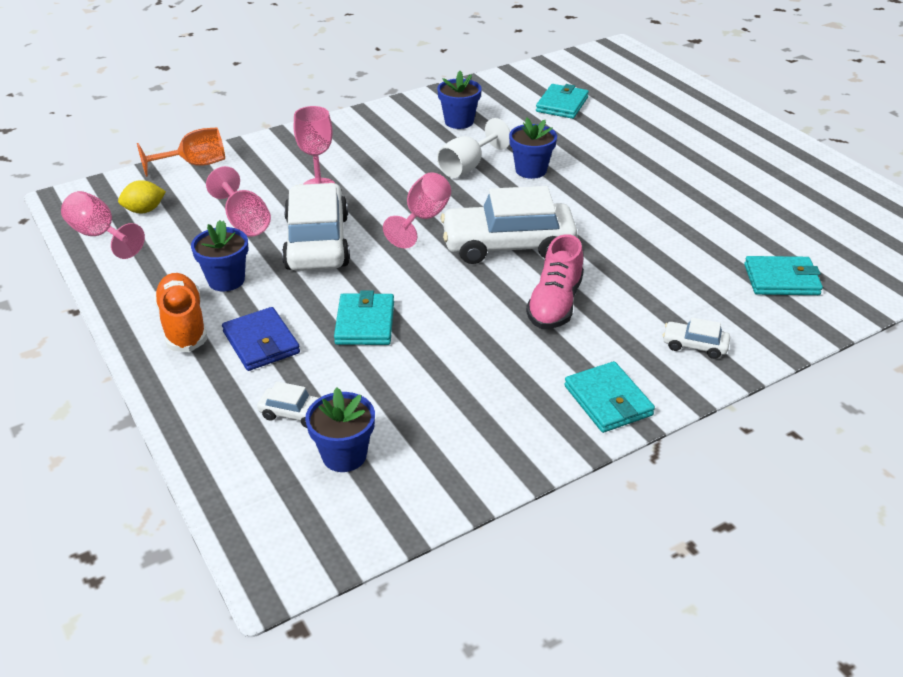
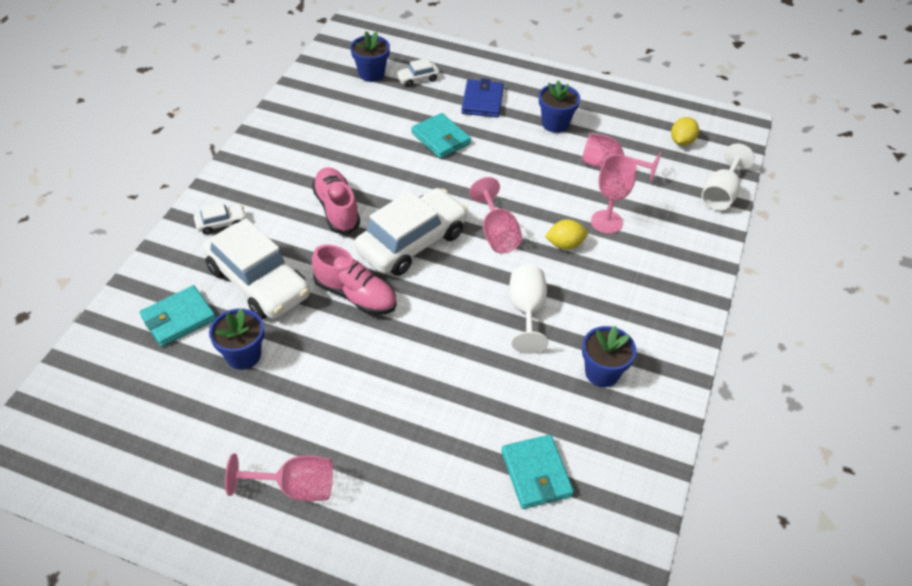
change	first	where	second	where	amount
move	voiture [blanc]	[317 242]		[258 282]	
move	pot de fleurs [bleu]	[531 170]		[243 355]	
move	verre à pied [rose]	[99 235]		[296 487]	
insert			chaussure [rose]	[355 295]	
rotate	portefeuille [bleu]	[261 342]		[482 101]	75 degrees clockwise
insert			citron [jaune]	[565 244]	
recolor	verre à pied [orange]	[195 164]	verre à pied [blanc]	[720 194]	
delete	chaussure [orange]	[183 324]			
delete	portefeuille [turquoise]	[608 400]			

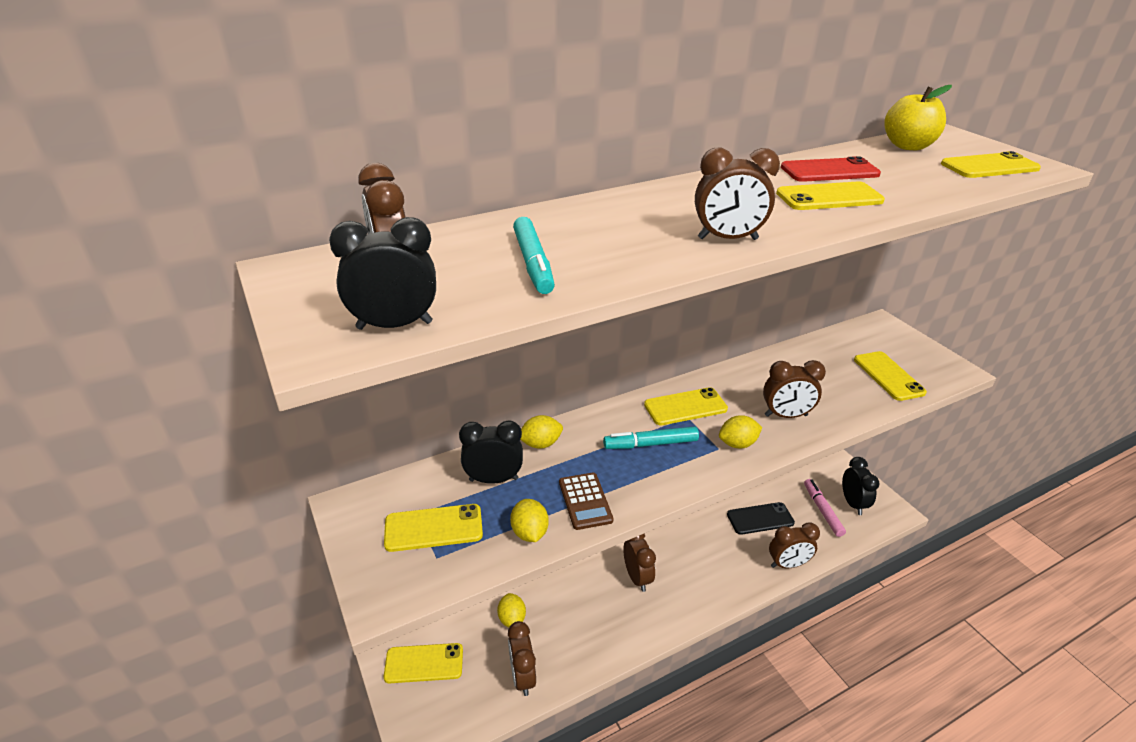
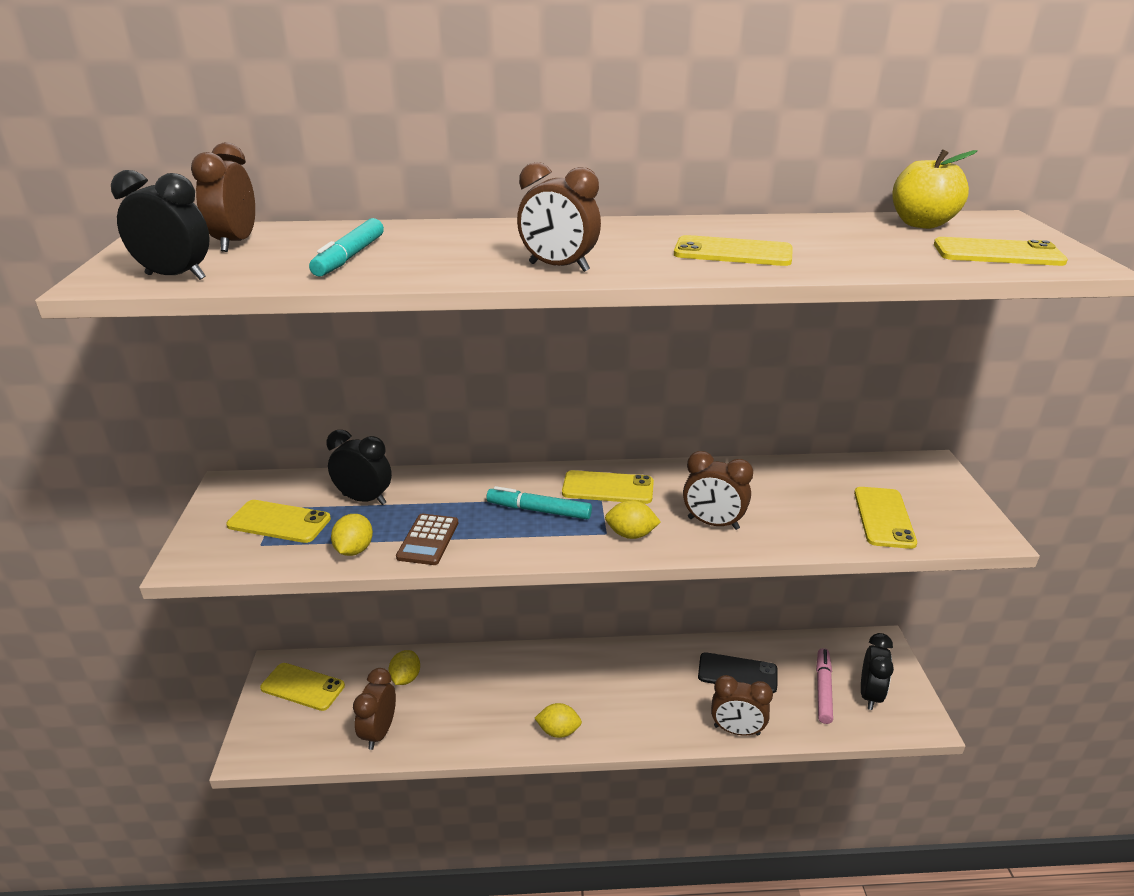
change	first	where	second	where	amount
move	citron [jaune]	[540 444]		[558 731]	
delete	réveil [marron]	[637 577]			
delete	téléphone [rouge]	[829 171]			

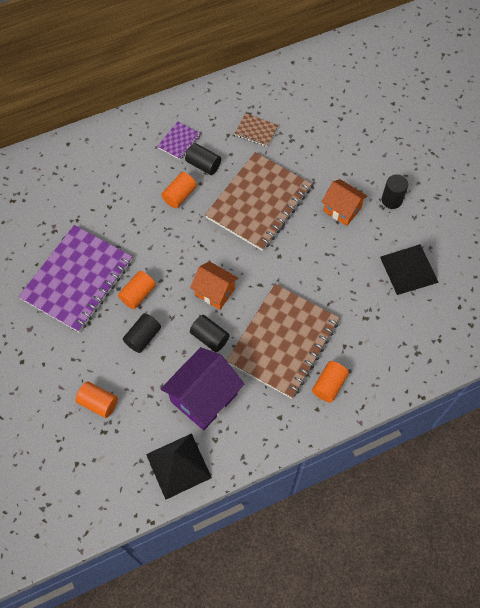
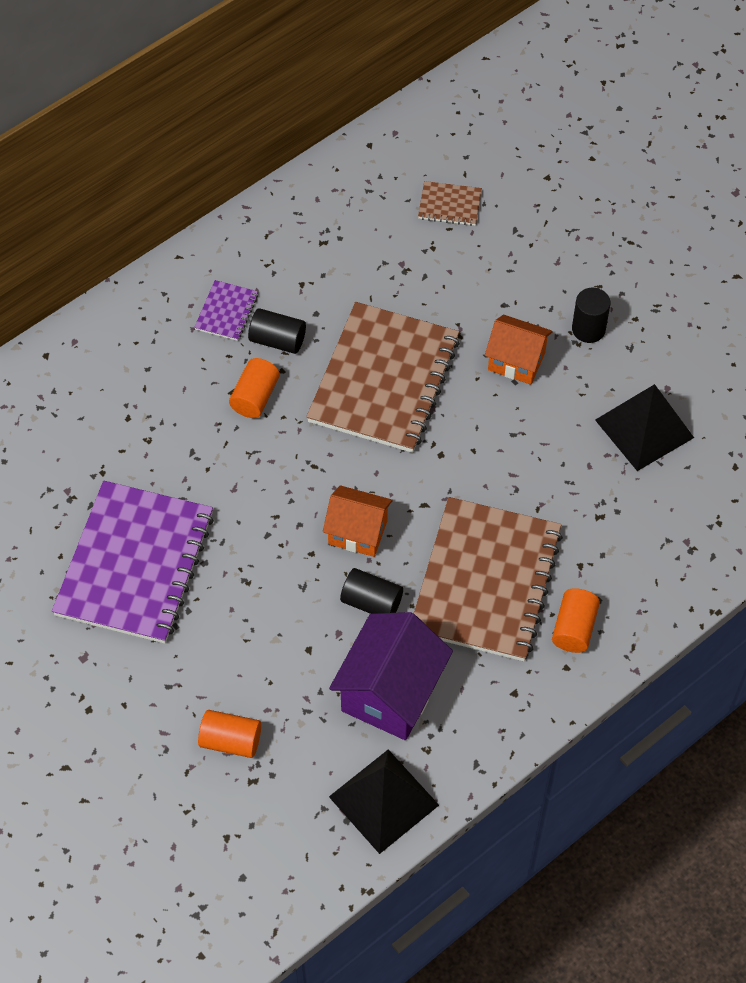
change	first	where	second	where	amount
move	carnet [marron]	[256 131]		[449 205]	
delete	cylindre [orange]	[138 294]			
delete	cylindre [noir]	[143 337]			

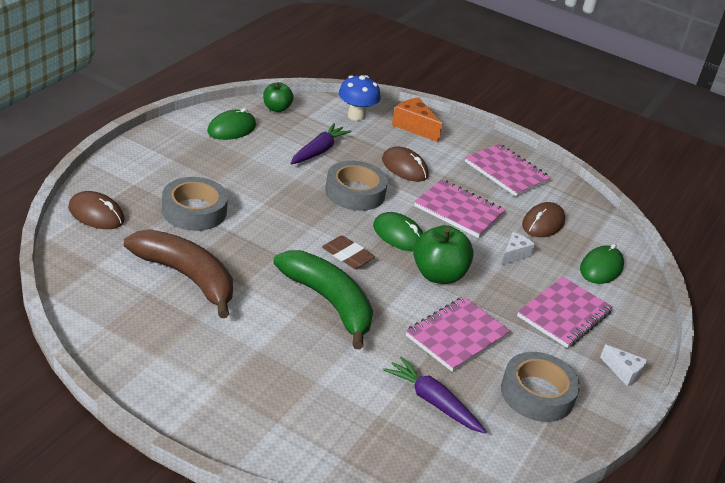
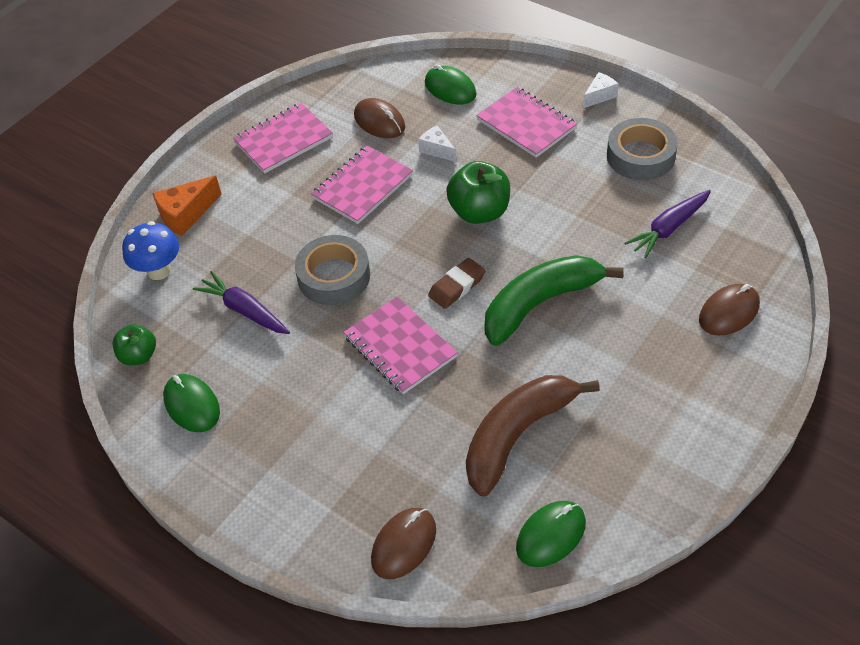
change	first	where	second	where	amount
move	carnet [rose]	[457 336]		[400 347]	
move	souris [vert]	[398 235]		[551 535]	
move	souris [marron]	[404 168]		[729 312]	
delete	ruban adhésif [gris]	[194 211]			

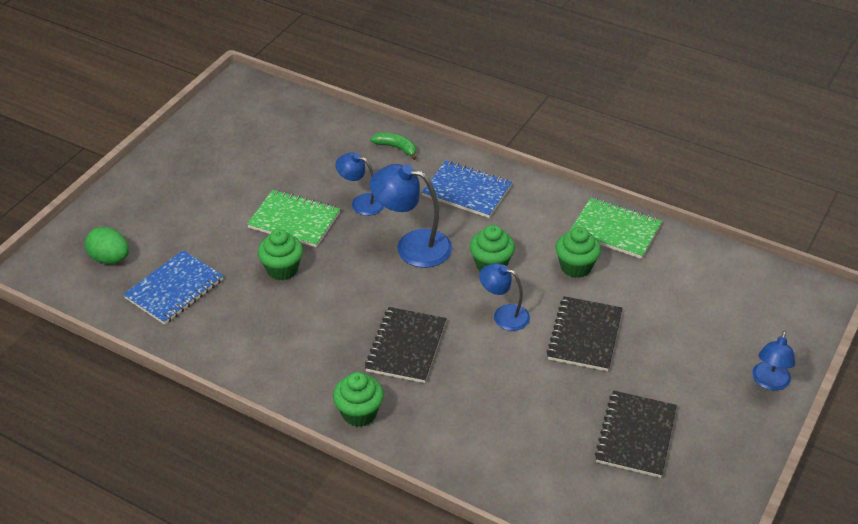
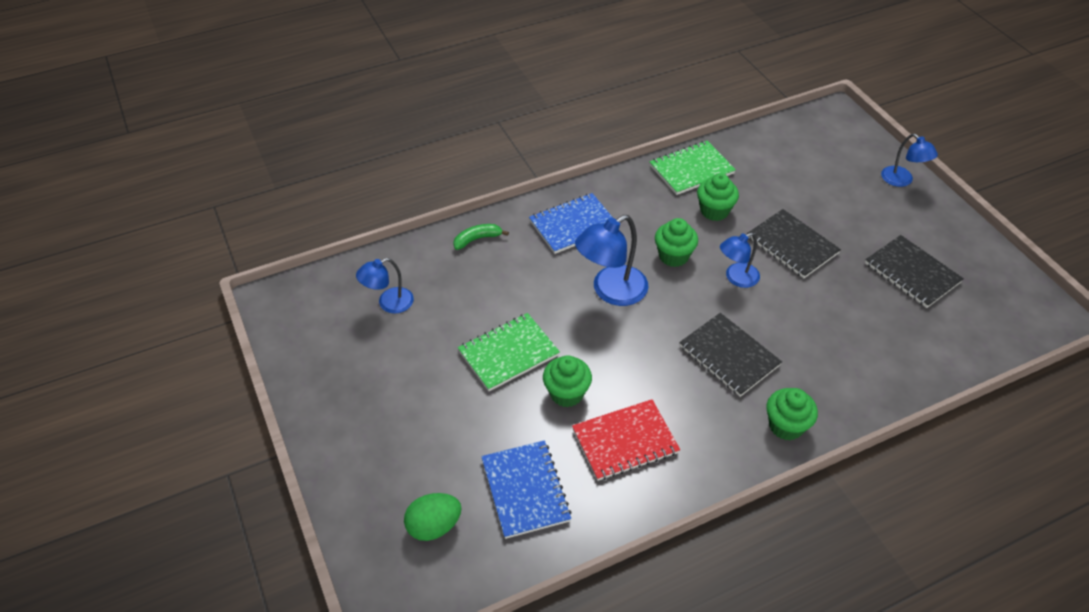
change	first	where	second	where	amount
move	lampe [bleu]	[361 202]		[389 303]	
insert			carnet [rouge]	[625 441]	

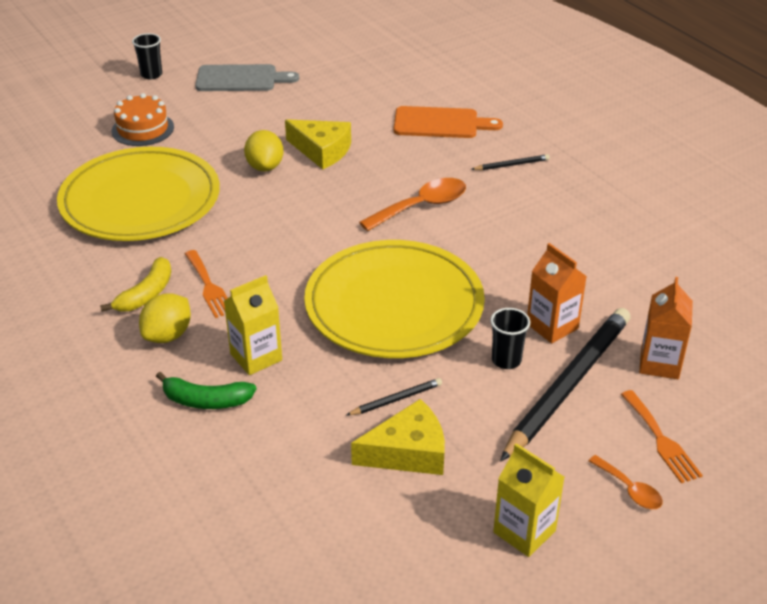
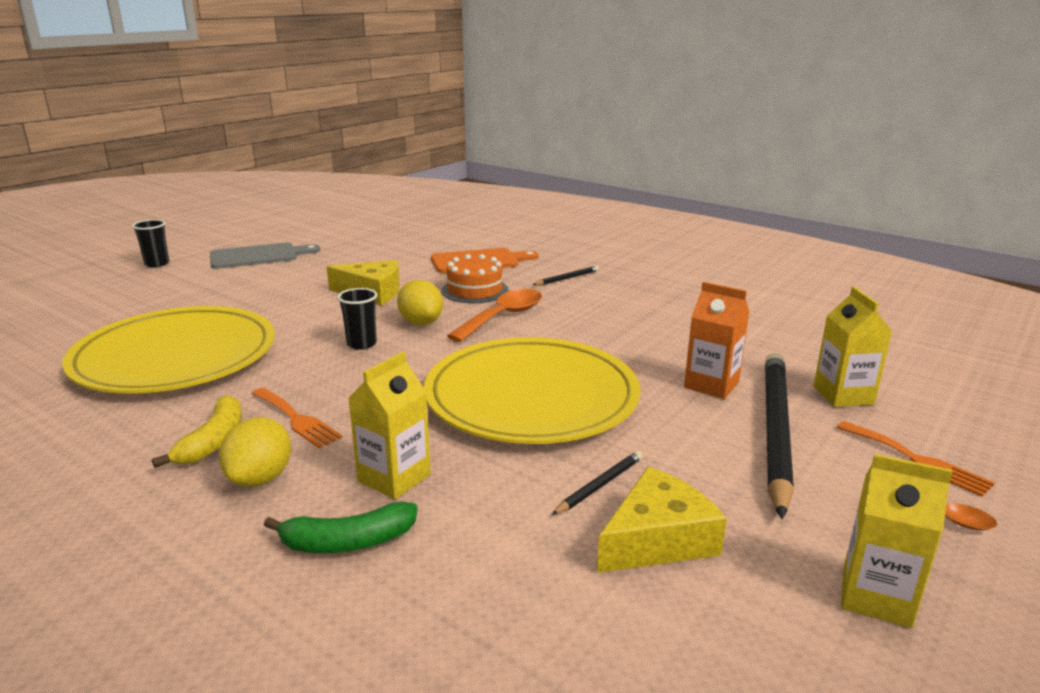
change	first	where	second	where	amount
move	gobelet [noir]	[506 360]		[362 344]	
move	citron [jaune]	[265 167]		[421 322]	
move	gâteau [orange]	[142 129]		[474 290]	
recolor	brique de lait [orange]	[659 363]	brique de lait [jaune]	[843 395]	

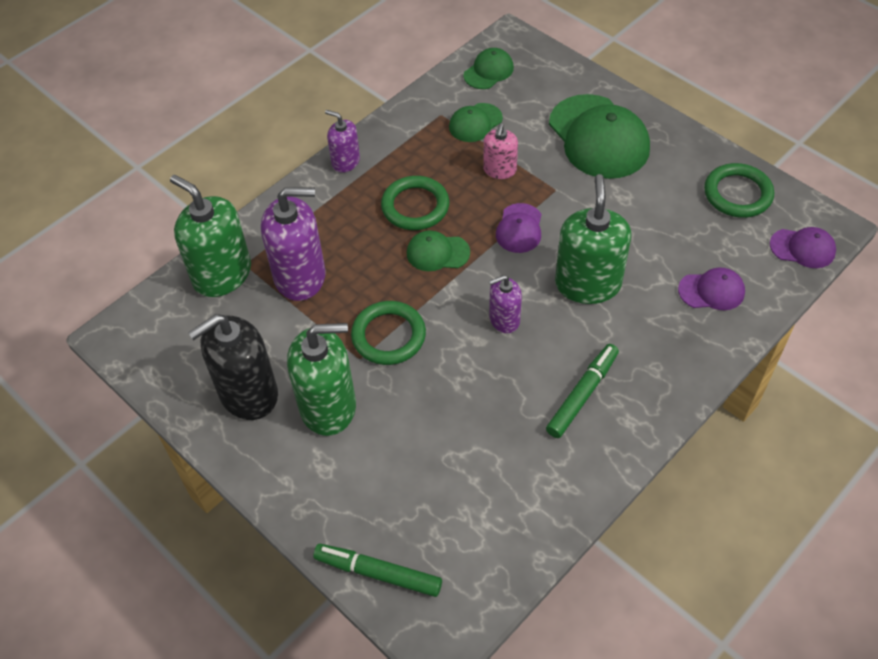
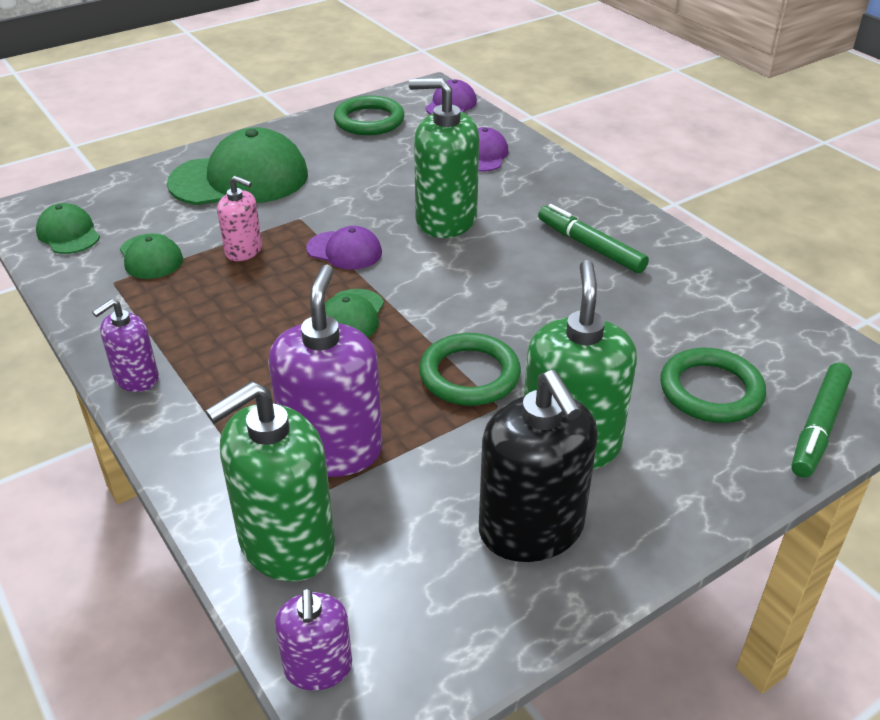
change	first	where	second	where	amount
move	distributeur de savon [violet]	[504 319]		[318 668]	
move	anneau [vert]	[415 206]		[711 391]	

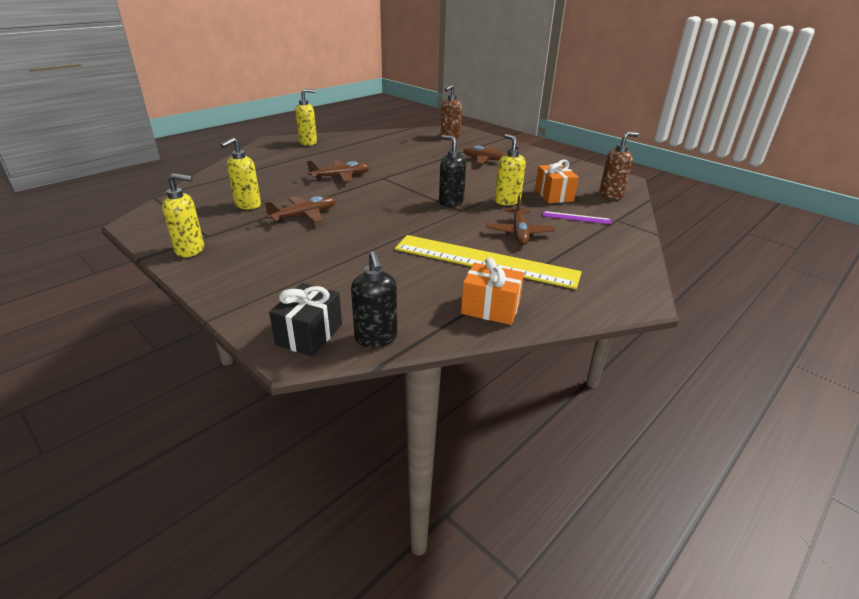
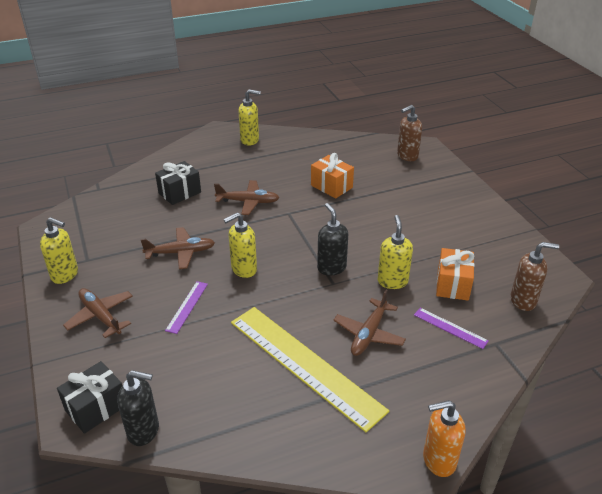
change	first	where	second	where	amount
move	avion [marron]	[488 160]		[100 316]	
rotate	distributeur de savon [noir]	[376 338]		[144 431]	90 degrees counterclockwise
insert			cadeau [noir]	[179 193]	
insert			règle [violet]	[187 306]	
move	distributeur de savon [jaune]	[247 205]		[243 269]	
move	cadeau [orange]	[490 308]		[331 186]	
insert			distributeur de savon [orange]	[438 460]	

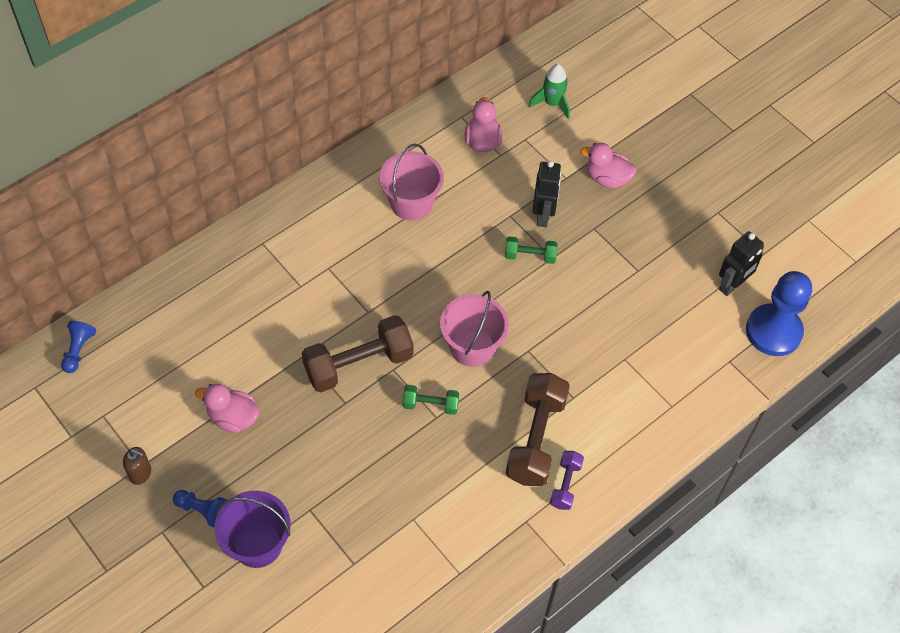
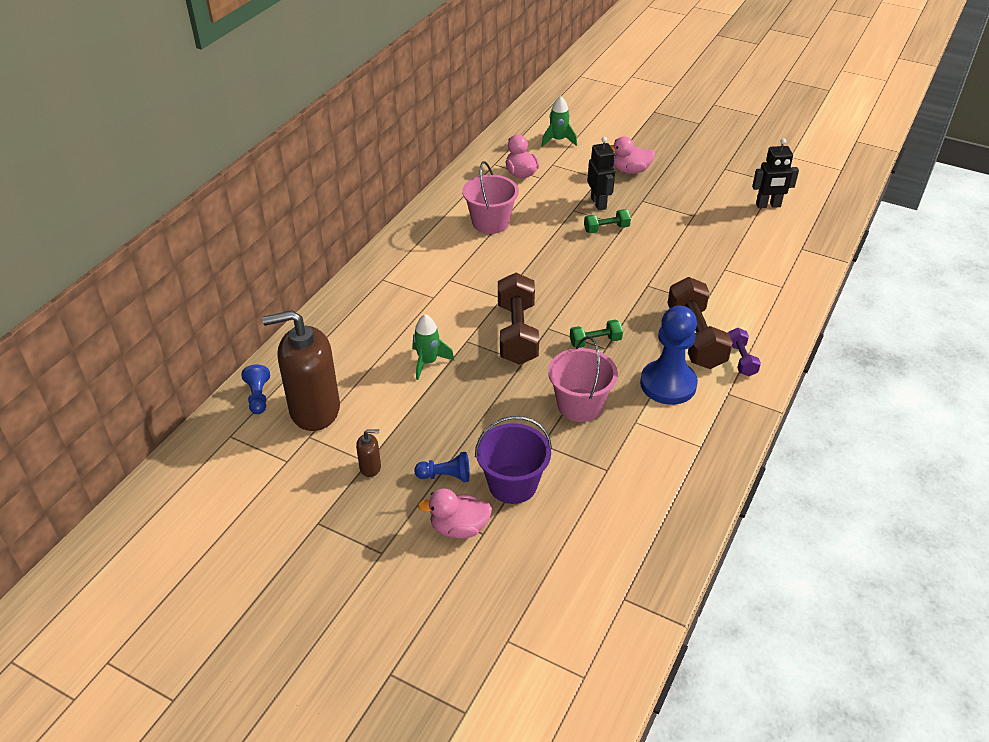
change	first	where	second	where	amount
insert			distributeur de savon [marron]	[314 410]	
insert			fusée [vert]	[428 362]	
move	canard [rose]	[233 418]		[459 528]	
rotate	haltère [marron]	[359 364]		[517 333]	45 degrees counterclockwise
move	seau [rose]	[472 347]		[579 405]	
move	pion [bleu]	[773 331]		[668 384]	
rotate	robot [noir]	[732 285]		[768 205]	60 degrees clockwise

